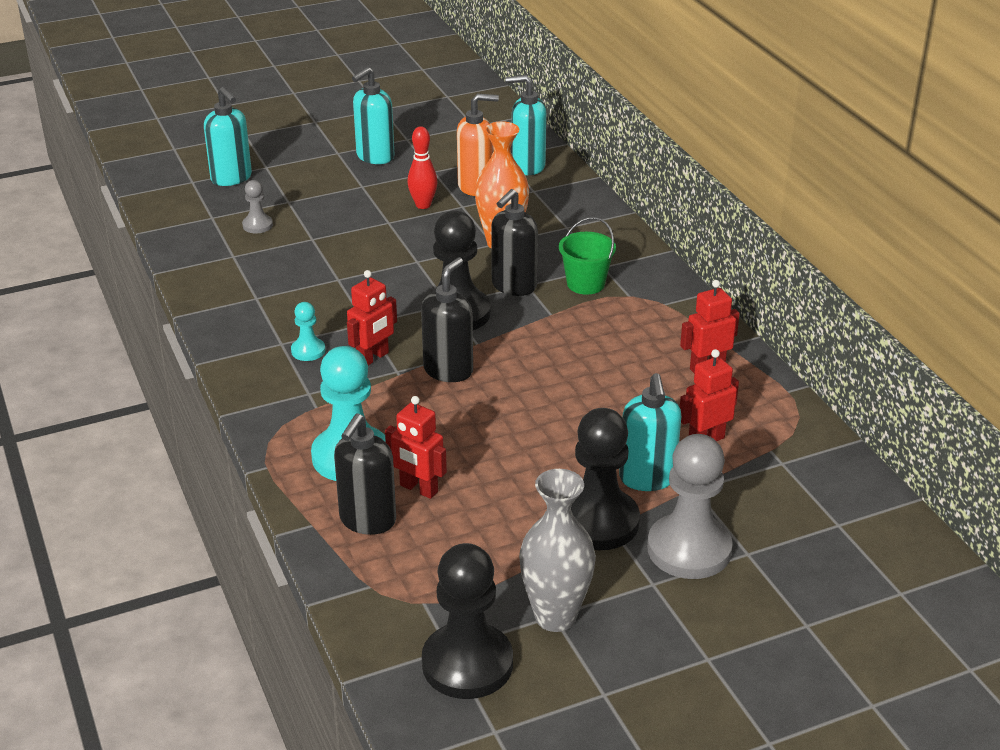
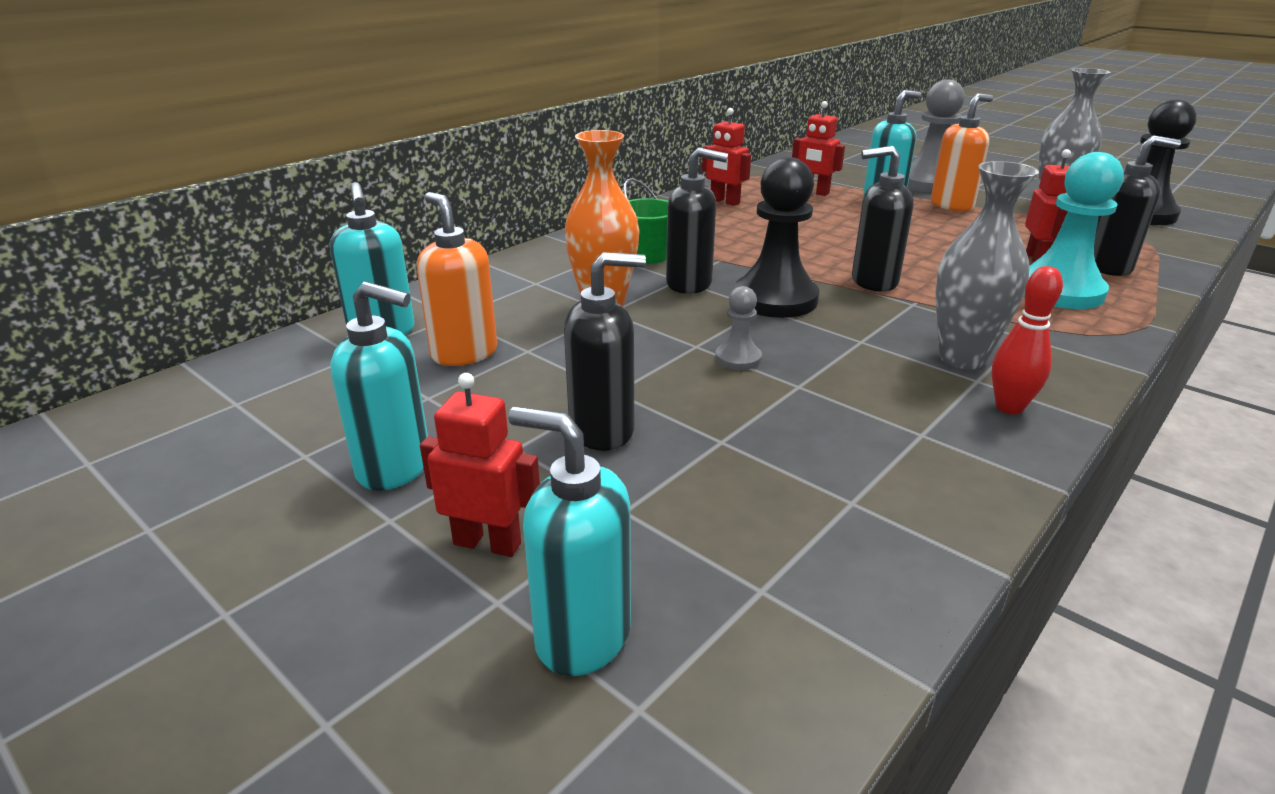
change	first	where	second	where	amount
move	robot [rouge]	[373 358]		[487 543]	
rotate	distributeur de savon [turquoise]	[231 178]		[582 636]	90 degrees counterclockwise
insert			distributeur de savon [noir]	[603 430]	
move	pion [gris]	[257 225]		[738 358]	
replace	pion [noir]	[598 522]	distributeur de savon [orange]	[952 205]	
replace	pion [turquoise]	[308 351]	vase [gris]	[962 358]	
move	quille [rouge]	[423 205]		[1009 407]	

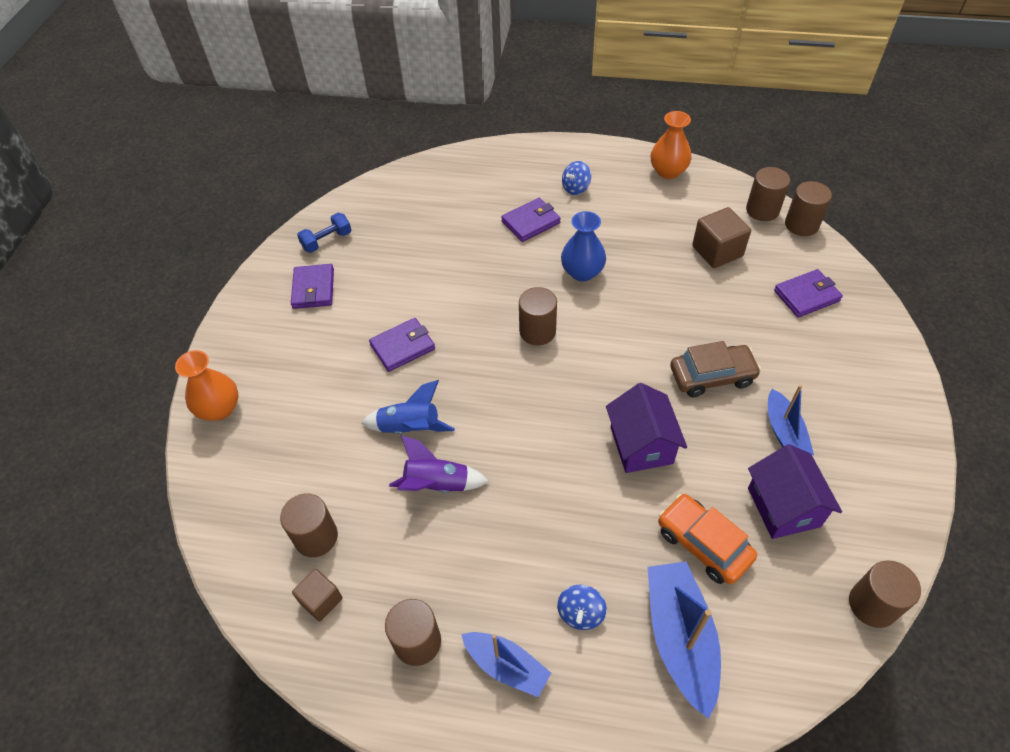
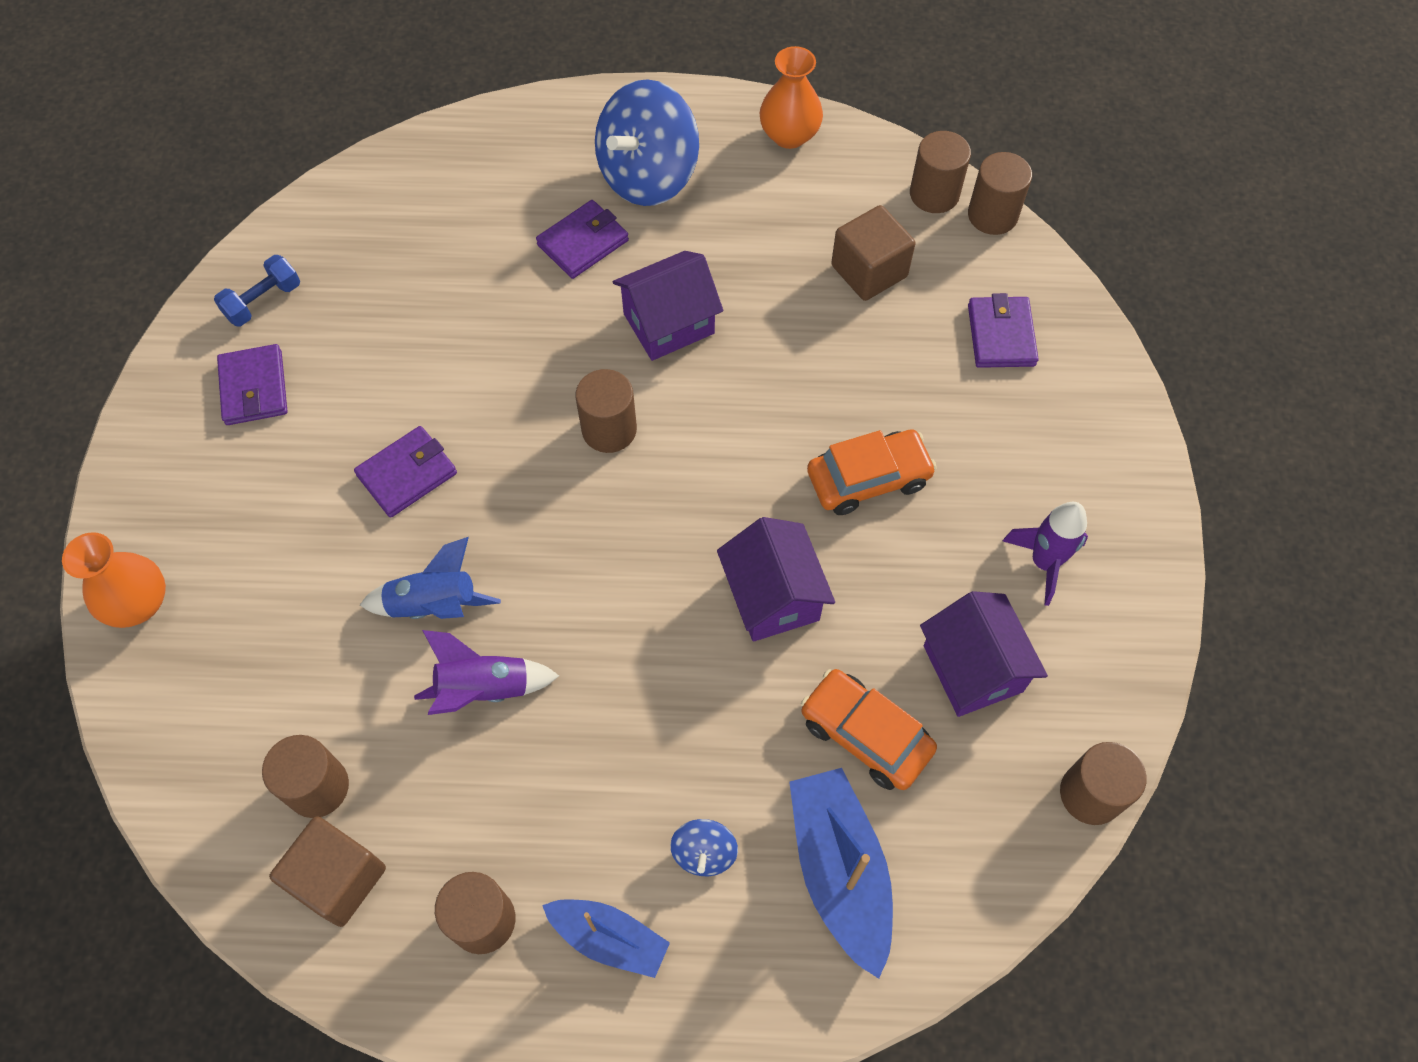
change	first	where	second	where	amount
resize	cube [marron]	[321 600]		[338 878]	x1.57
resize	toupie [bleu]	[575 188]		[648 175]	x2.26
replace	vase [bleu]	[582 272]	maison [violet]	[669 323]	
recolor	voiture [marron]	[712 376]	voiture [orange]	[868 479]	
rotate	portefeuille [violet]	[806 296]		[1001 335]	60 degrees counterclockwise
insert			fusée [violet]	[1044 562]	
delete	bateau [bleu]	[784 432]			

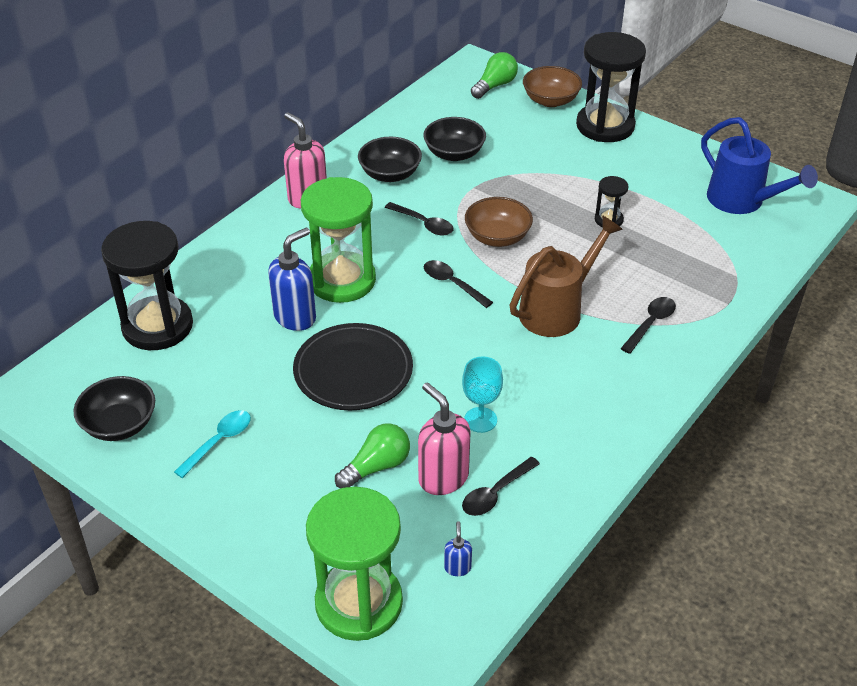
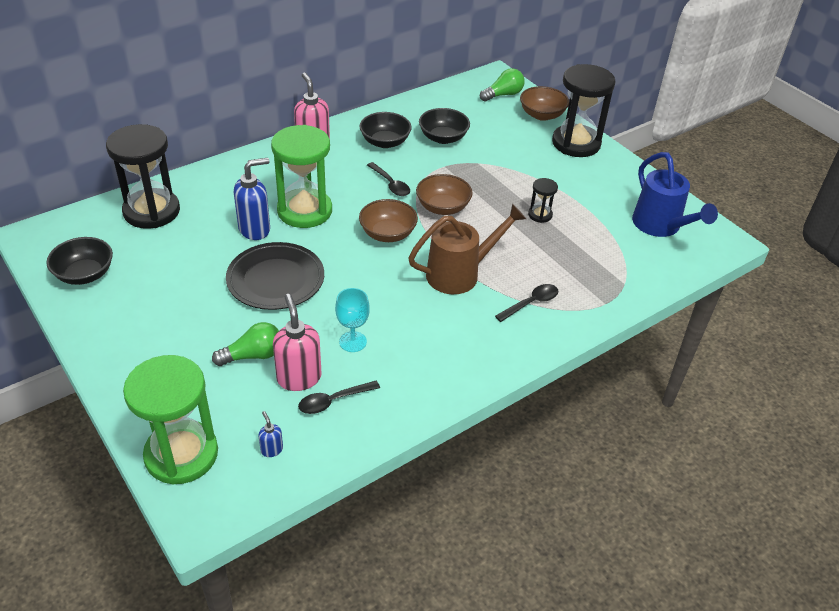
change	first	where	second	where	amount
rotate	distributeur de savon [bleu]	[457 567]		[271 449]	45 degrees counterclockwise
replace	cuillère [noir]	[452 284]	bol [marron]	[388 234]	
delete	cuillère [turquoise]	[219 441]			

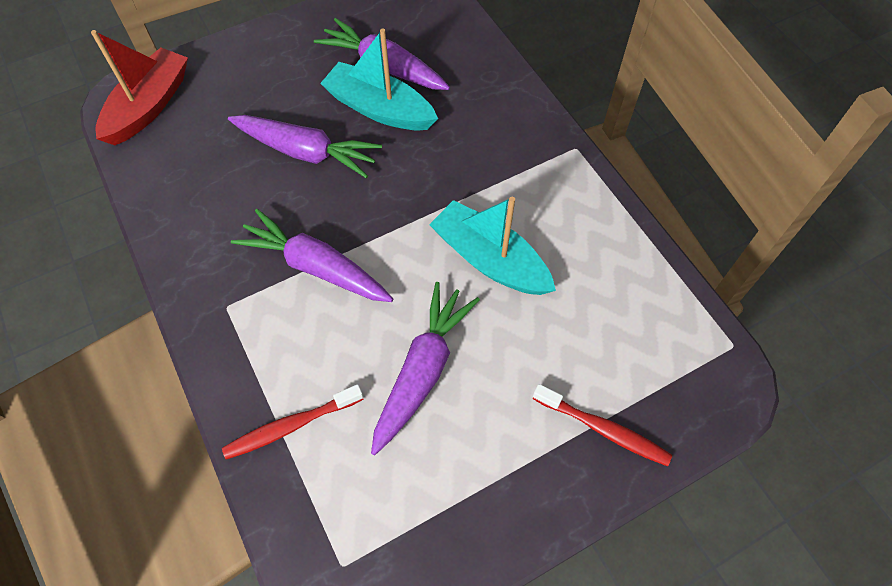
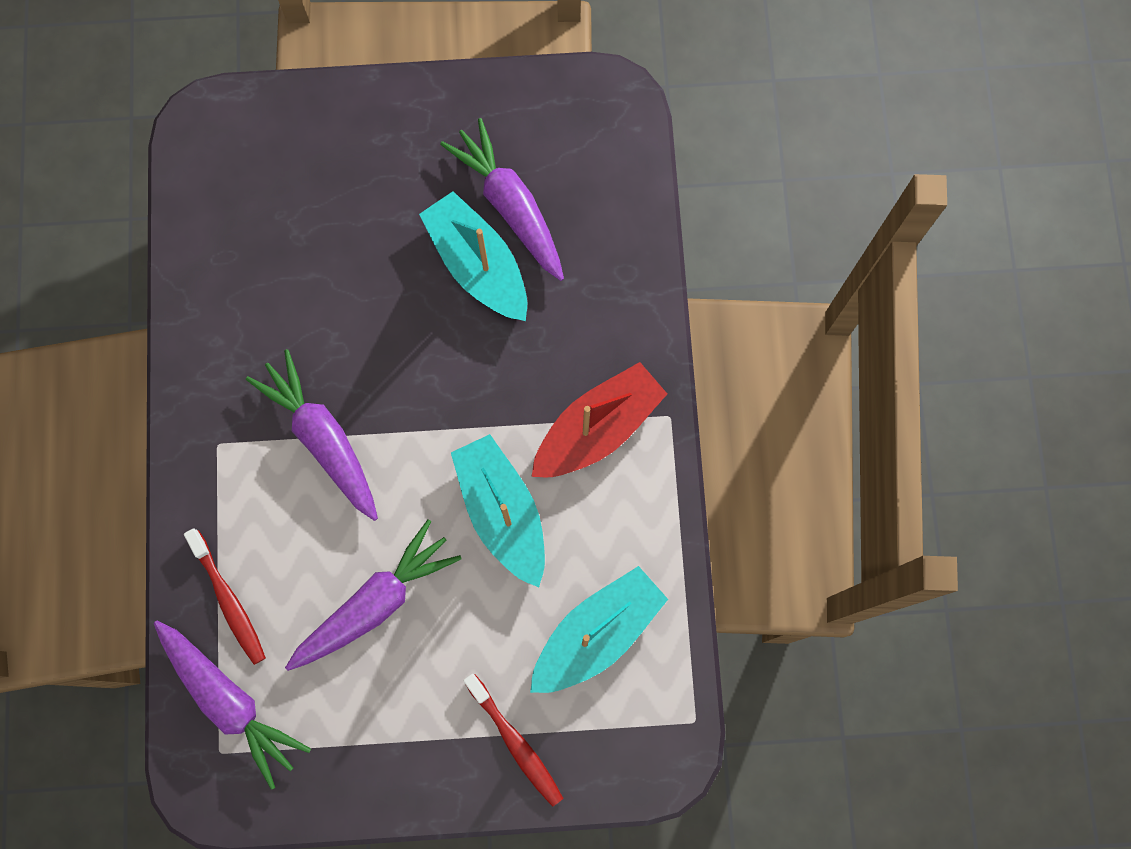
change	first	where	second	where	amount
move	carotte [violet]	[306 152]		[229 700]	
rotate	brosse à dents [rouge]	[291 426]		[229 600]	120 degrees counterclockwise
insert			bateau [turquoise]	[597 633]	
move	bateau [rouge]	[149 106]		[597 428]	

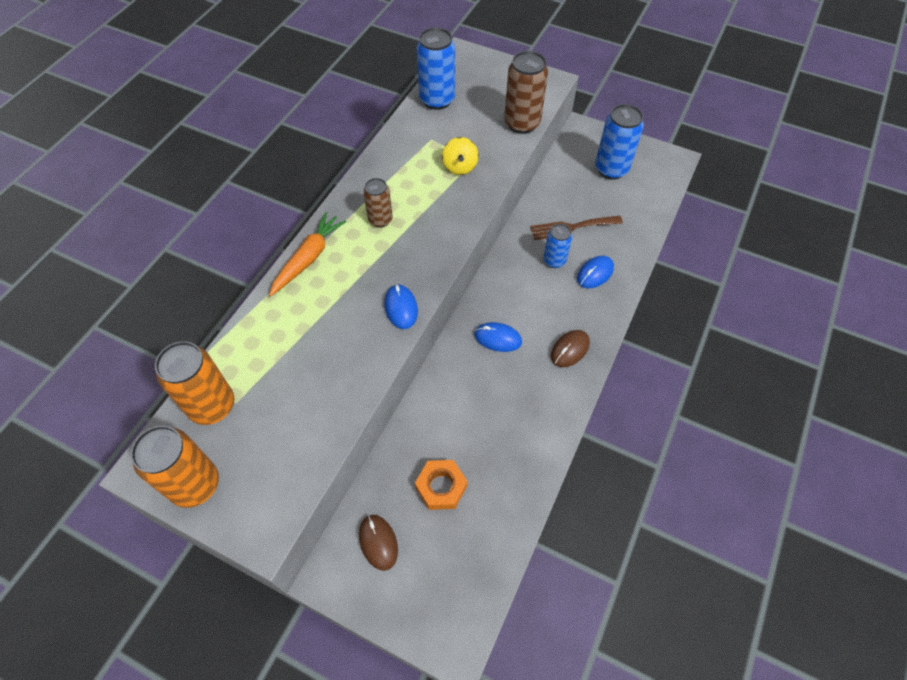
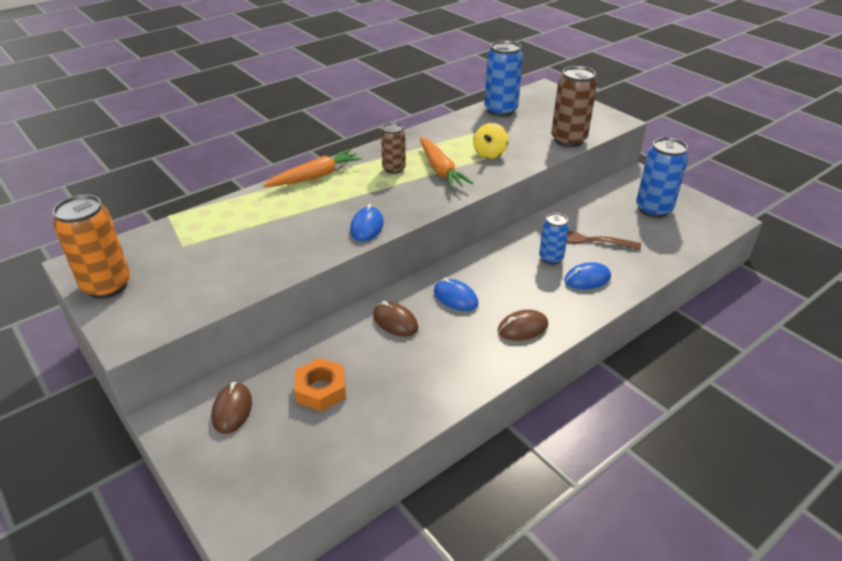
change	first	where	second	where	amount
insert			souris [marron]	[395 322]	
insert			carotte [orange]	[440 170]	
delete	canette [orange]	[212 406]			

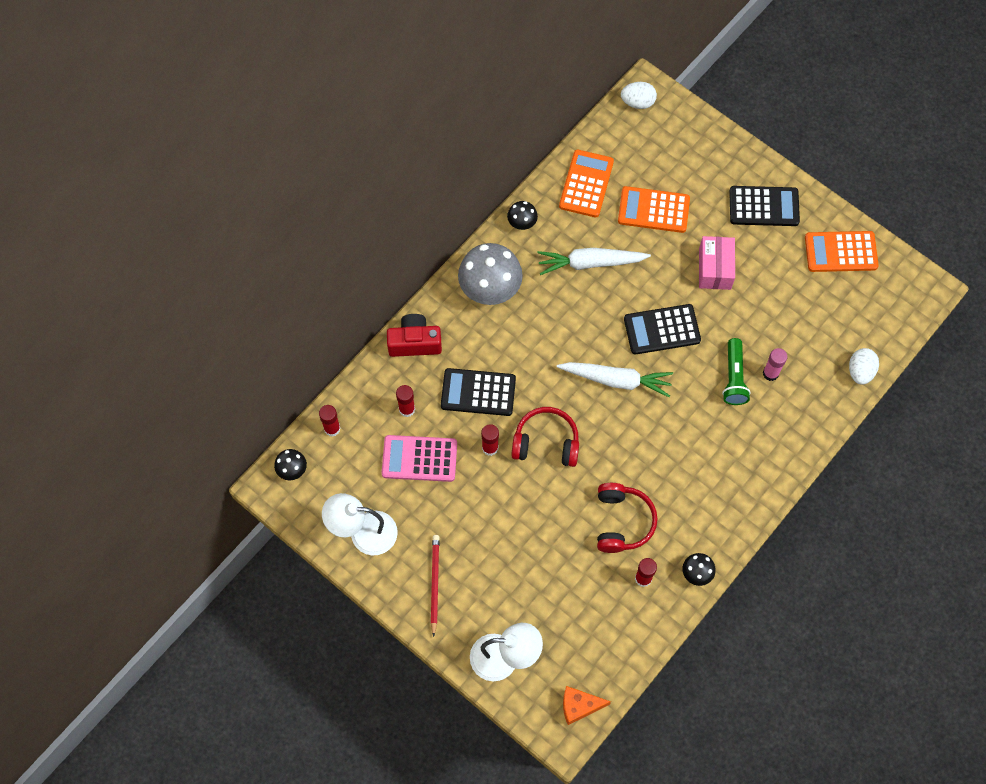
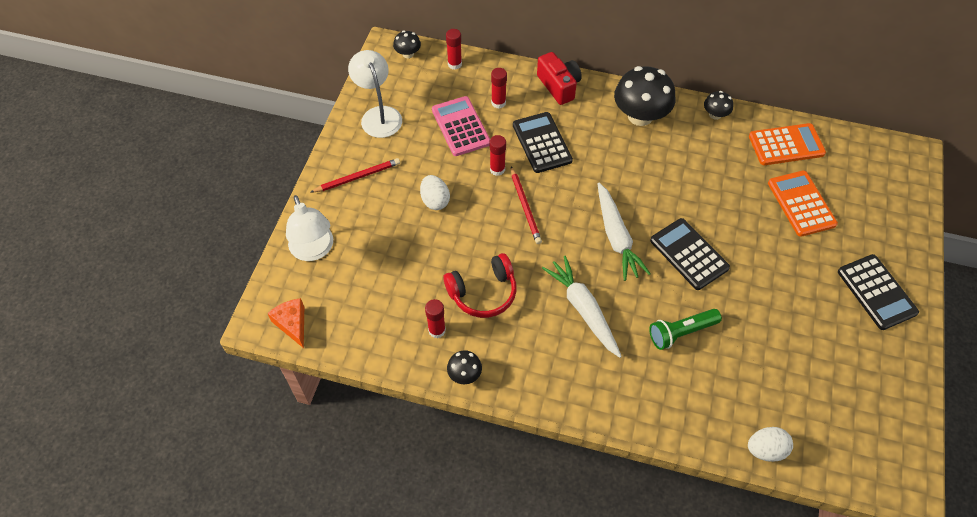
change	first	where	second	where	amount
move	œuf [blanc]	[637 102]		[435 200]	
replace	casque audio [rouge]	[546 442]	crayon [rouge]	[525 207]	
move	carotte [blanc]	[590 263]		[583 309]	
recolor	champignon [gris]	[490 288]	champignon [noir]	[640 116]	
delete	boîte [rose]	[714 269]			
delete	bâton de colle [rose]	[770 373]			
delete	calculatrice [orange]	[841 252]			

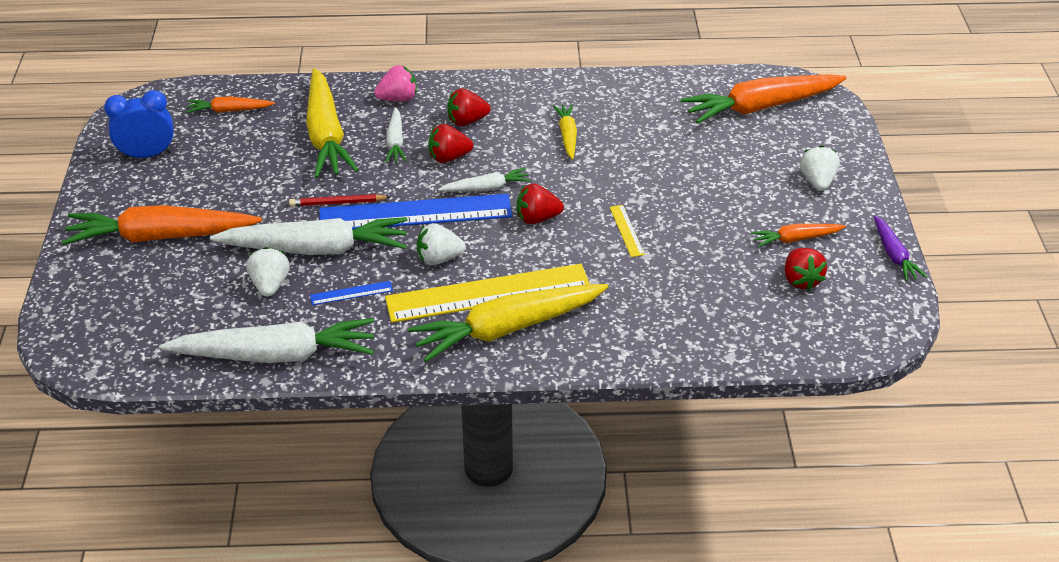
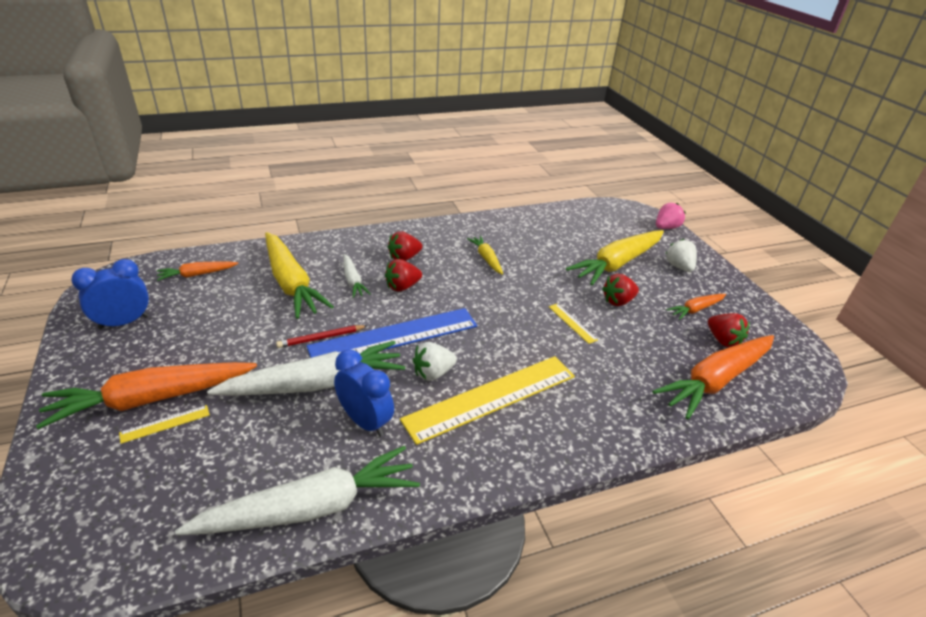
change	first	where	second	where	amount
insert			règle [jaune]	[165 424]	
replace	règle [bleu]	[351 293]	réveil [bleu]	[365 421]	
move	carotte [jaune]	[507 329]		[617 264]	
move	fraise [rouge]	[537 218]		[618 301]	
move	carotte [orange]	[761 107]		[715 381]	
move	fraise [rose]	[398 99]		[666 227]	
delete	fraise [blanc]	[270 285]			
delete	carotte [blanc]	[486 188]			
delete	carotte [violet]	[894 255]			

